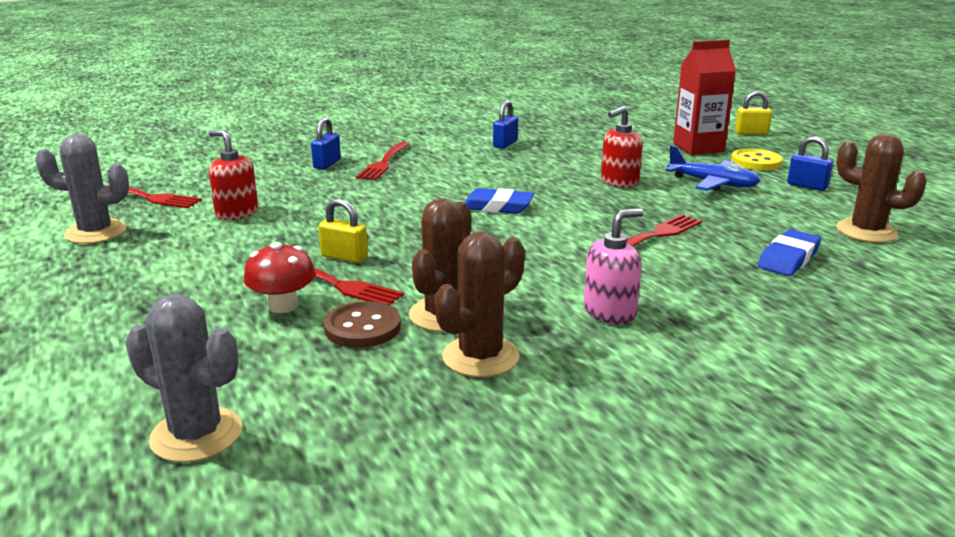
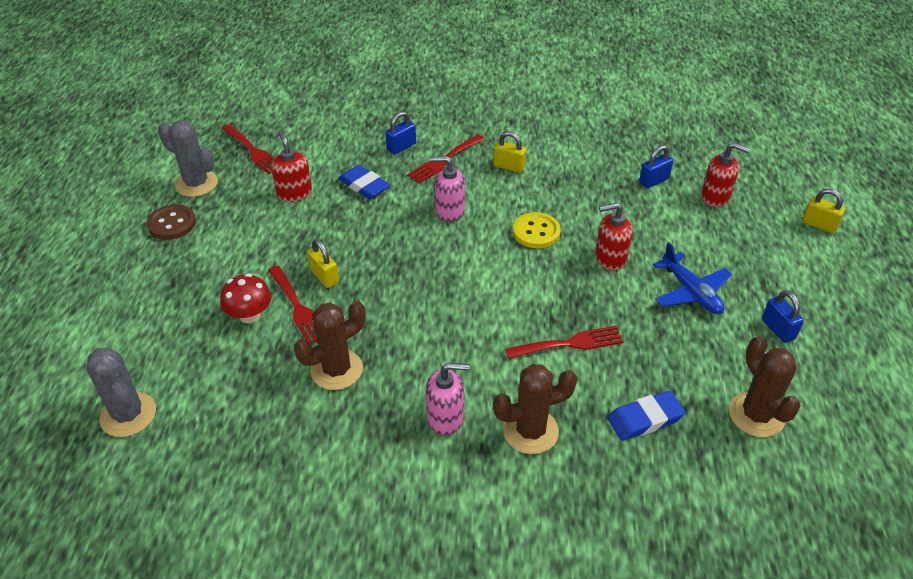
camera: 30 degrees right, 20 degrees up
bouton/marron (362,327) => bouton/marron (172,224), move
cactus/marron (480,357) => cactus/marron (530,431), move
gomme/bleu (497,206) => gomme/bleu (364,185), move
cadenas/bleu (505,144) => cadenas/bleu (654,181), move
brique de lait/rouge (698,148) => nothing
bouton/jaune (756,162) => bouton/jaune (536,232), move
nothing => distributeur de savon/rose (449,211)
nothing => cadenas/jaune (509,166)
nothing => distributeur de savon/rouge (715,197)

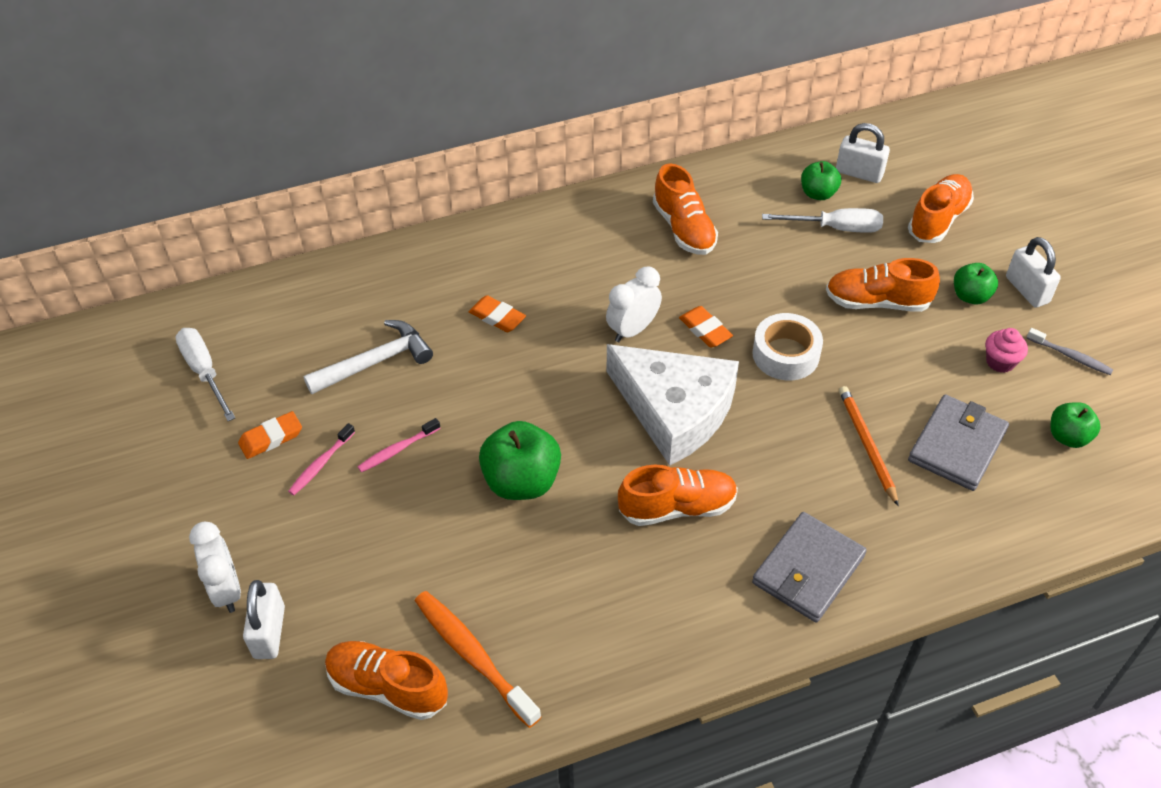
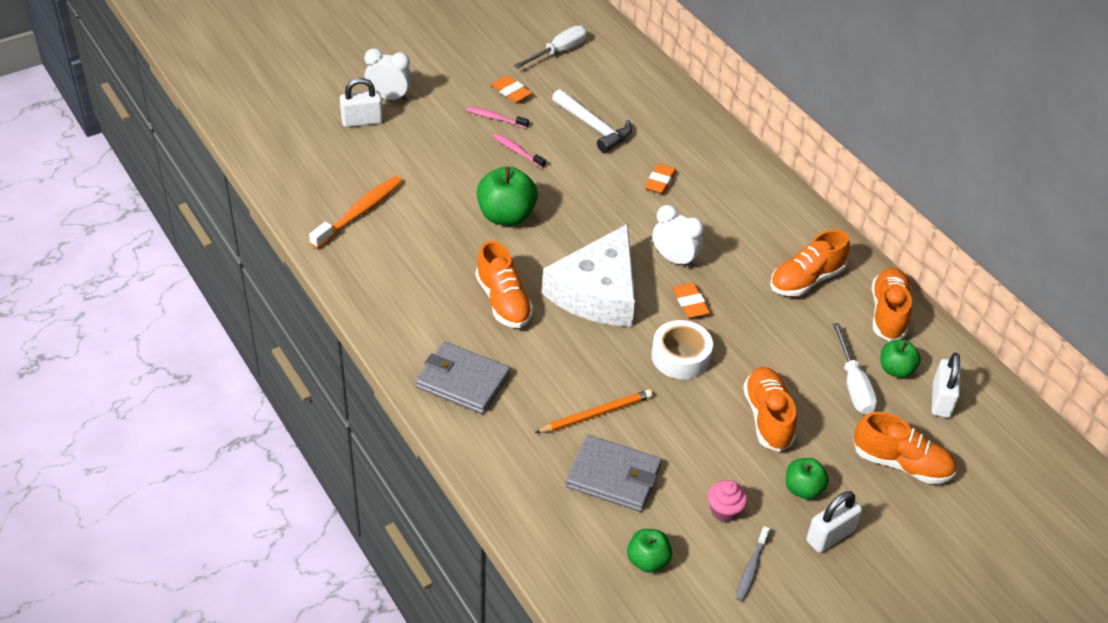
camera: 75 degrees right, 5 degrees down
réveil/blanc (227,590) => réveil/blanc (389,98), 135 degrees counterclockwise
chaussure/orange (387,687) => chaussure/orange (888,313), move
gomme/orange (705,330) => gomme/orange (690,303), 60 degrees counterclockwise

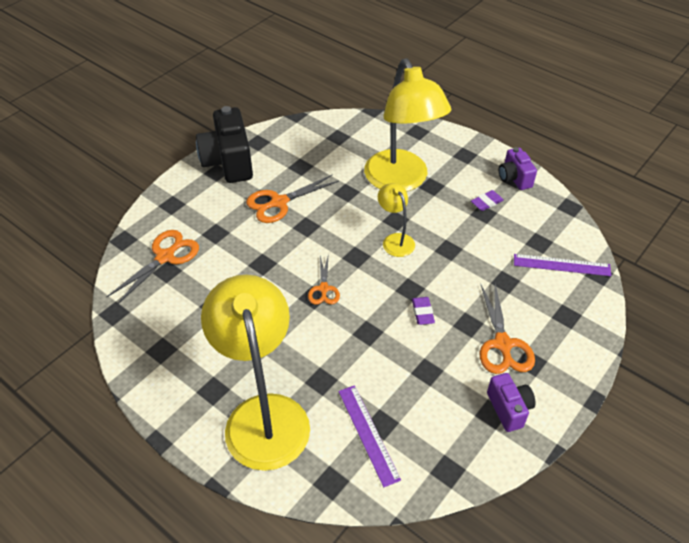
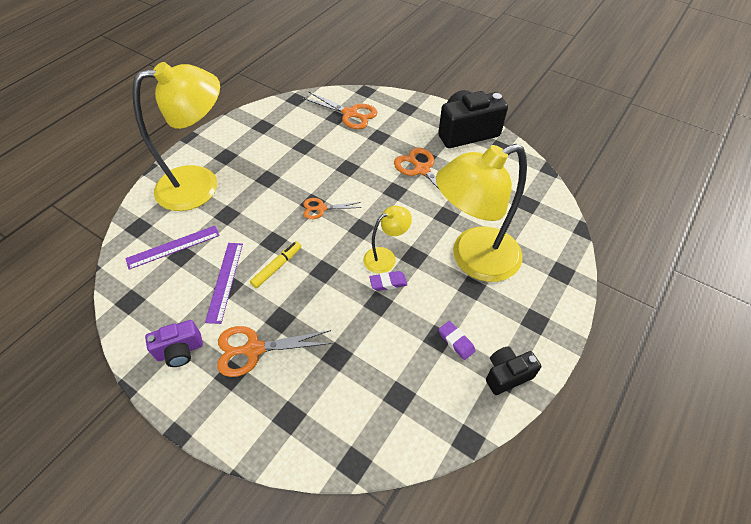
camera: 85 degrees right, 5 degrees up
gomme/violet (422,312) => gomme/violet (388,282), move
appareil photo/violet (514,178) => appareil photo/noir (506,375)
règle/violet (561,265) => règle/violet (225,281), move
nothing => feutre/jaune (277,267)

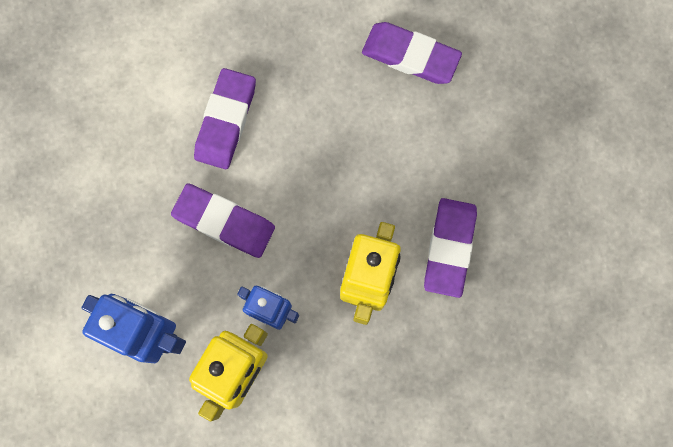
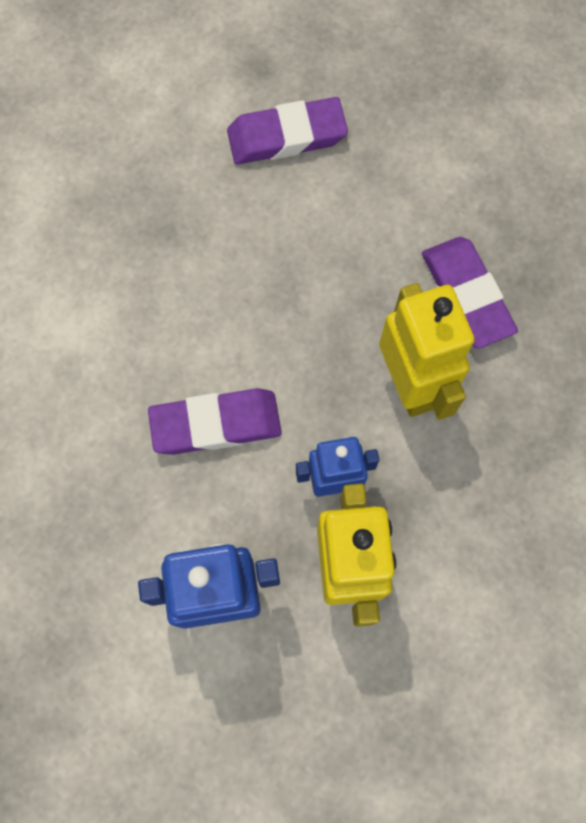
camera: 35 degrees left, 5 degrees down
gomme/violet (226,121) => nothing

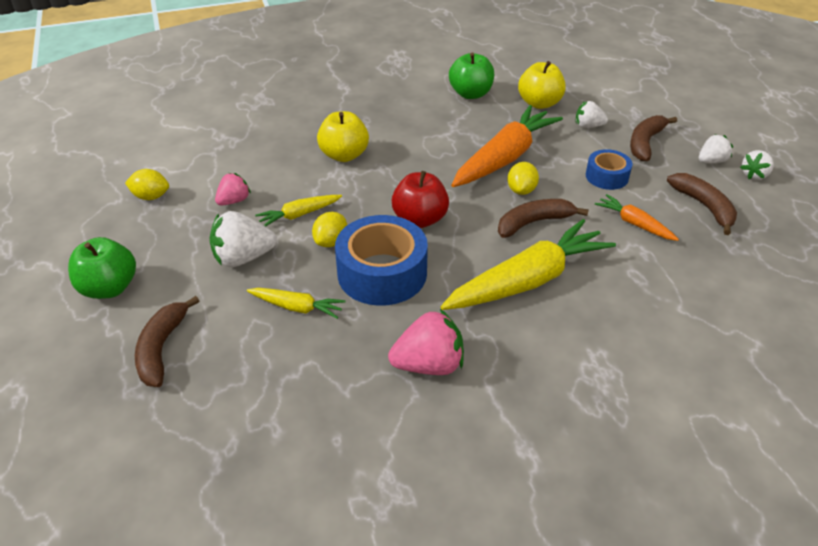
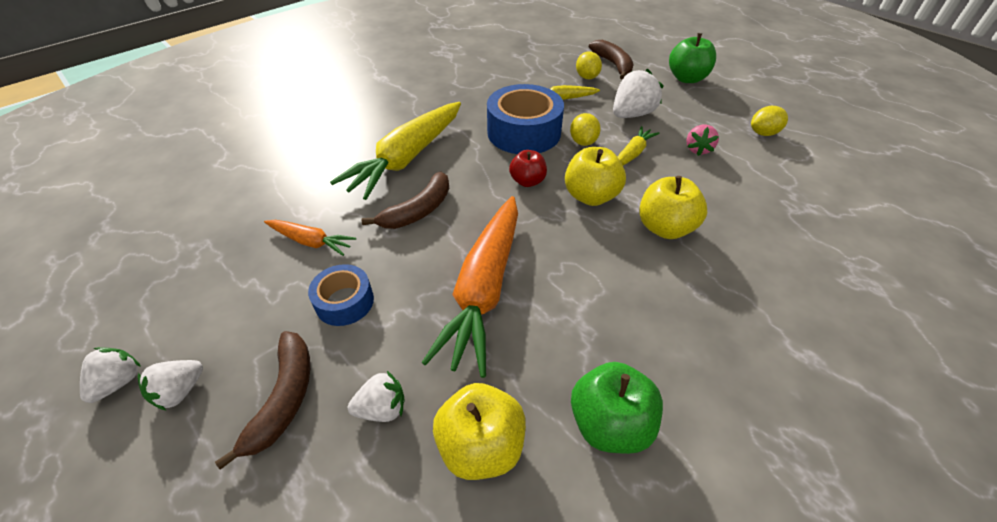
camera: 155 degrees right, 5 degrees up
fraise/rose (429,365) => nothing
pomme/rouge (420,219) => pomme/rouge (527,181), x0.66
citron/jaune (521,190) => citron/jaune (587,77), move
banane/marron (704,206) => nothing
nothing => pomme/jaune (590,196)

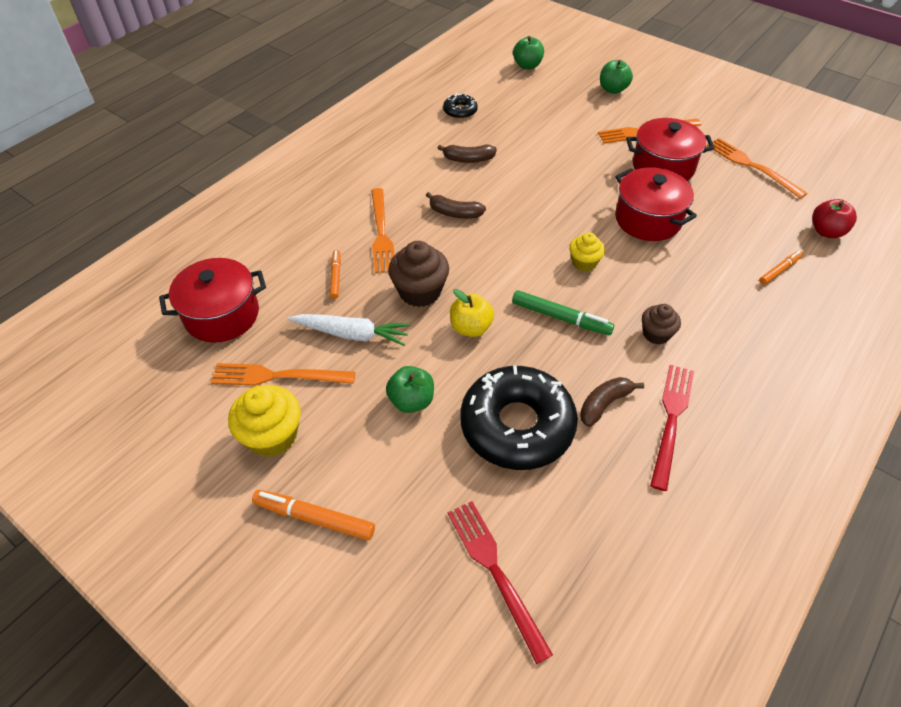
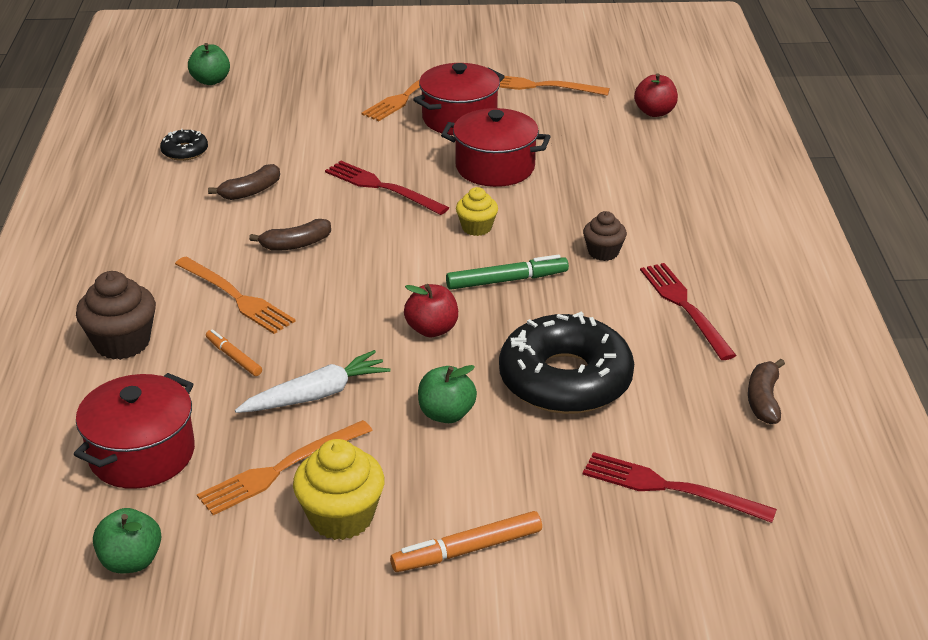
camera: 40 degrees left, 15 degrees down
muffin/marron (420,291) => muffin/marron (122,343), move
pomme/jaune (471,328) => pomme/rouge (432,329)
banane/marron (604,404) => banane/marron (763,400), move
pomme/vert (613,89) => pomme/vert (131,561), move
feutre/orange (779,270) => nothing
nothing => fourchette/rouge (382,187)

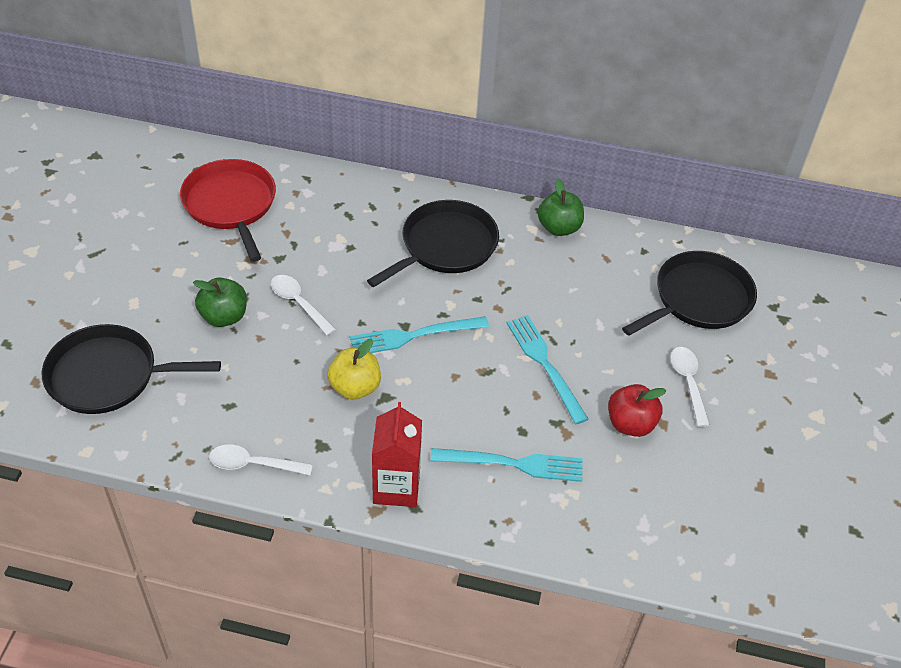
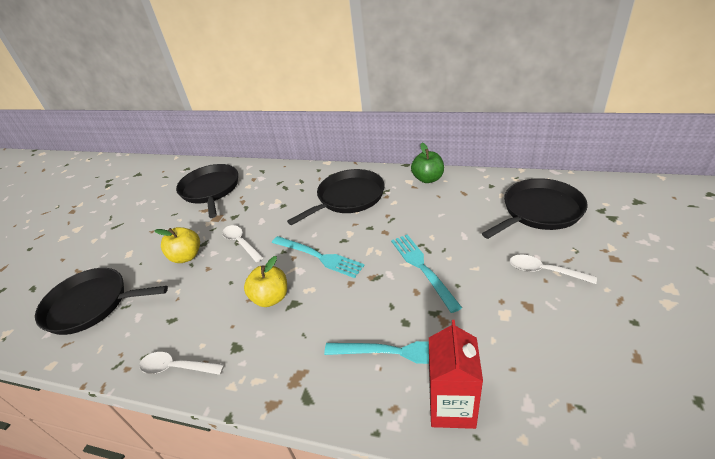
camera: 10 degrees right, 10 degrees down
poêle/rouge (231,205) => poêle/noir (210,190)
pomme/vert (224,317) => pomme/jaune (186,256)
fourchette/turquoise (412,336) => fourchette/turquoise (320,257), 135 degrees counterclockwise
brique de lait/rouge (396,487) => brique de lait/rouge (451,406), move
pomme/rouge (630,424) => nothing
cuillère/blanc (688,382) => cuillère/blanc (544,271), 60 degrees counterclockwise

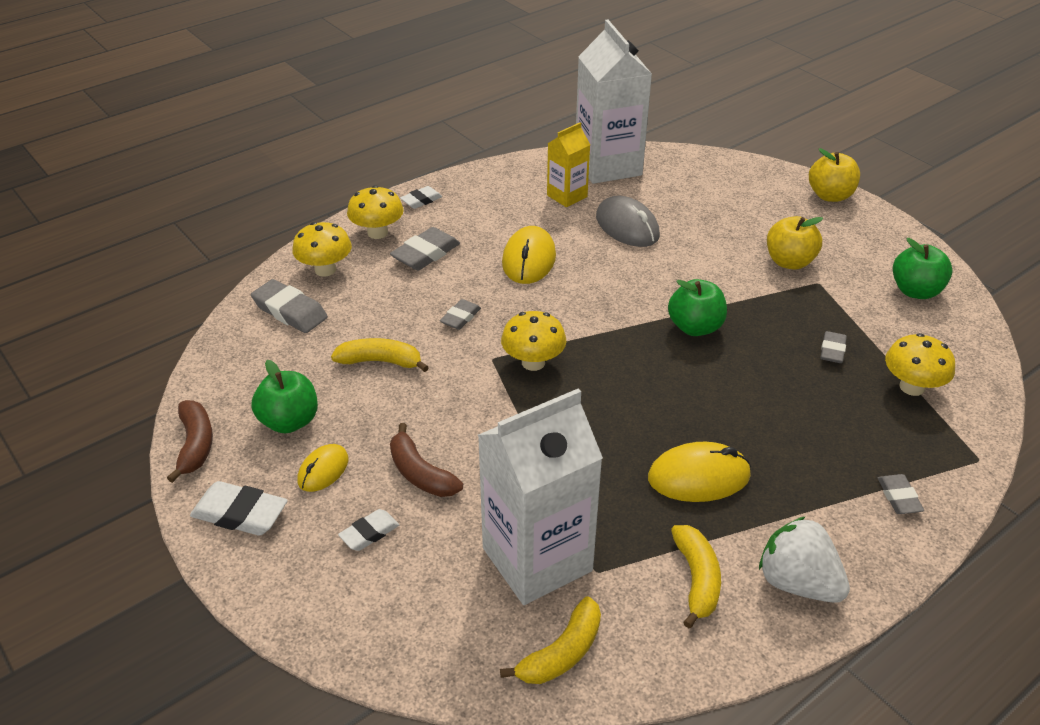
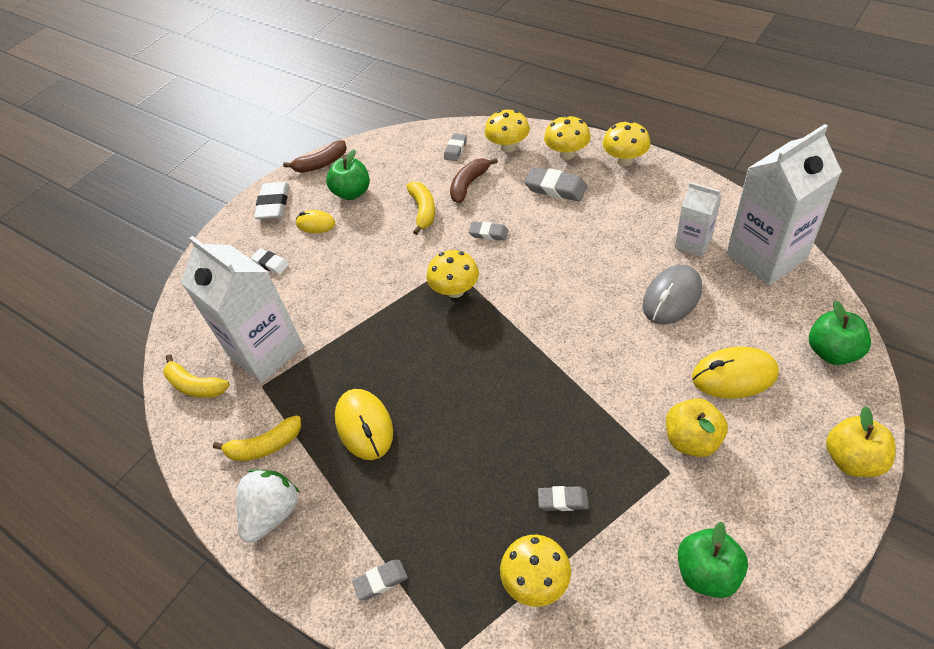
camera: 80 degrees right, 10 degrees up
gomme/gris (290,311) => gomme/gris (455,149), x0.61
banane/marron (420,473) => banane/marron (469,184), move
gomme/blanc (421,200) => champignon/jaune (624,160)
souris/jaune (528,260) => souris/jaune (734,375), move
brique de lait/jaune (567,196) => brique de lait/blanc (693,243)
pomme/vert (695,327) => pomme/vert (832,351), move

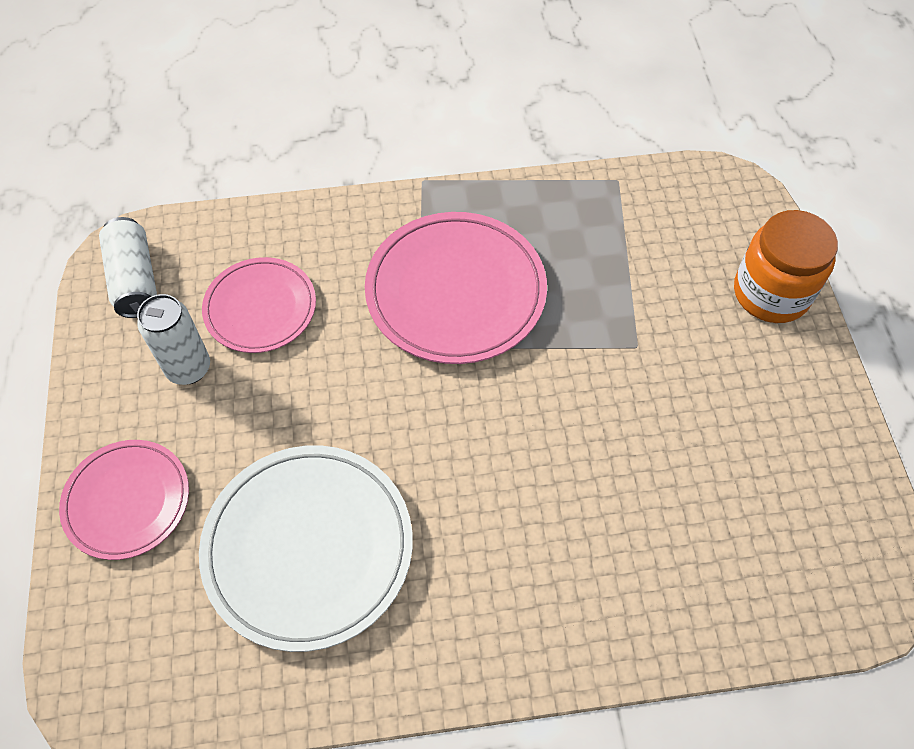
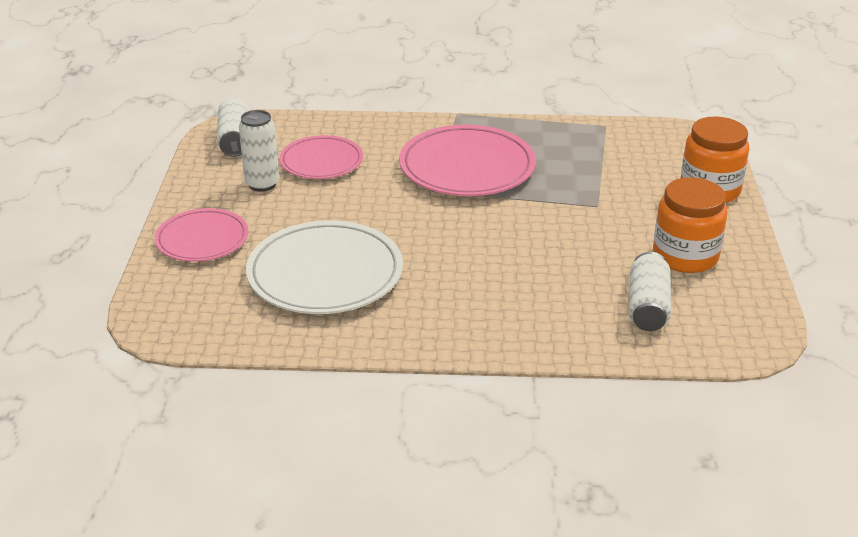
camera: 10 degrees right, 25 degrees down
nothing => canette/blanc (647,307)
nothing => bocal/orange (685,256)

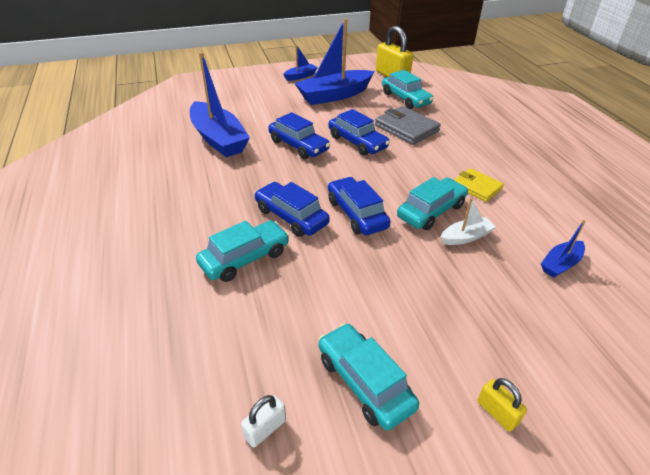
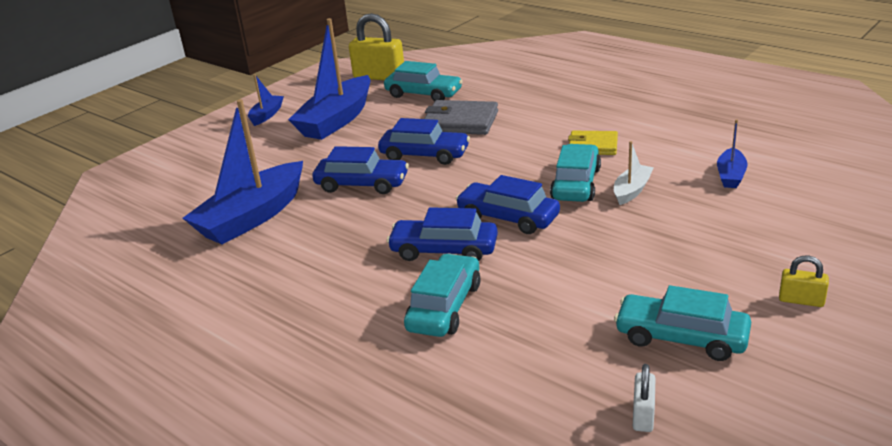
camera: 30 degrees left, 10 degrees down
bateau/bleu (218,139) => bateau/bleu (252,217), 105 degrees clockwise

